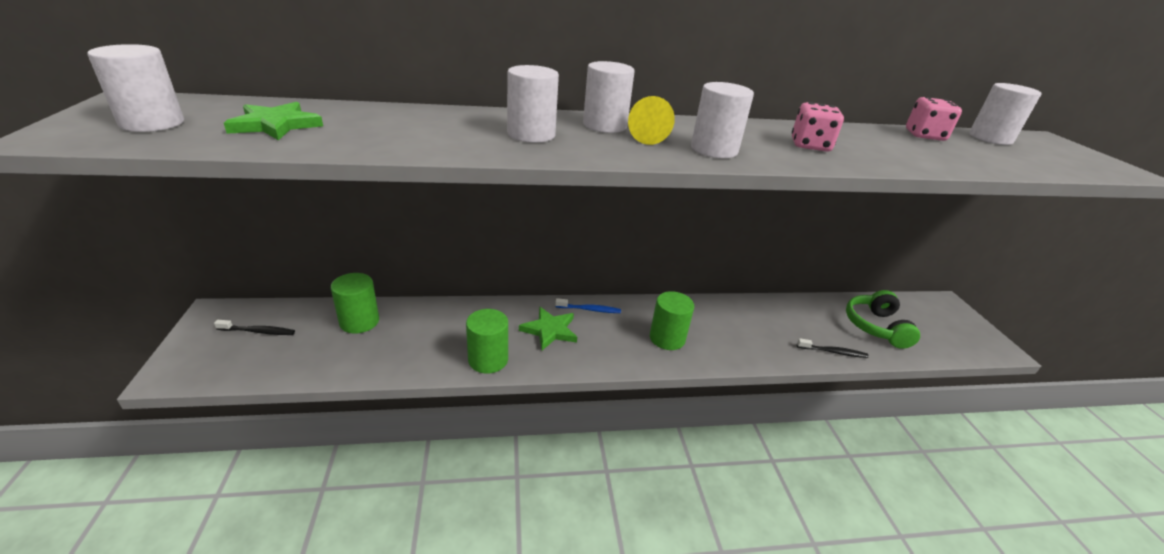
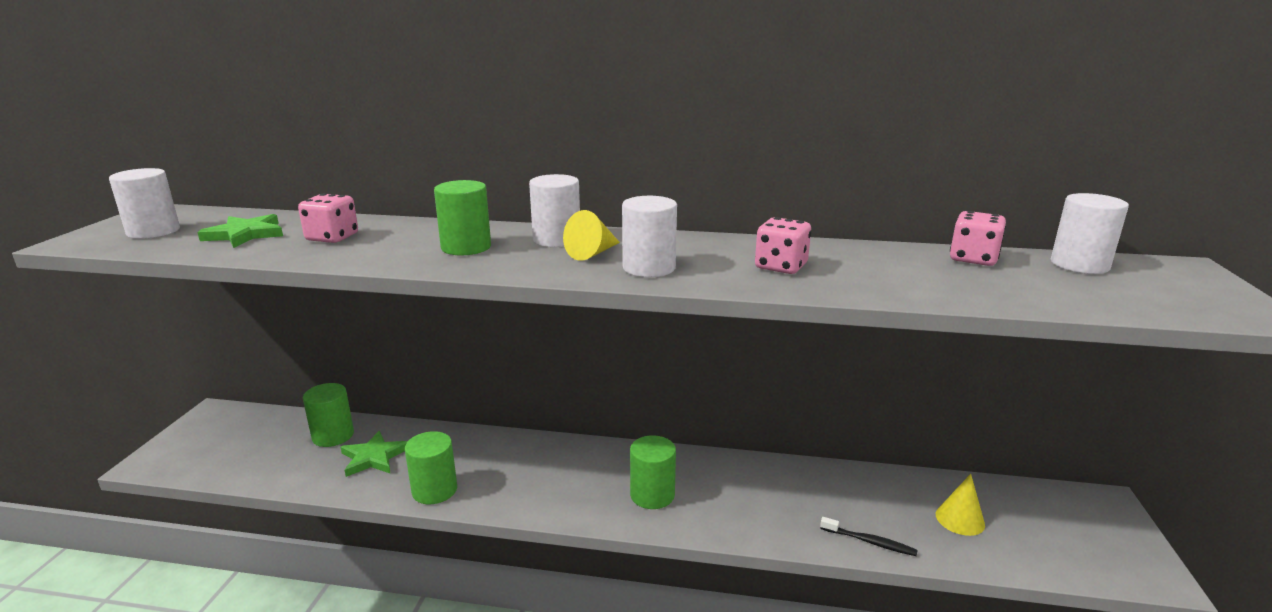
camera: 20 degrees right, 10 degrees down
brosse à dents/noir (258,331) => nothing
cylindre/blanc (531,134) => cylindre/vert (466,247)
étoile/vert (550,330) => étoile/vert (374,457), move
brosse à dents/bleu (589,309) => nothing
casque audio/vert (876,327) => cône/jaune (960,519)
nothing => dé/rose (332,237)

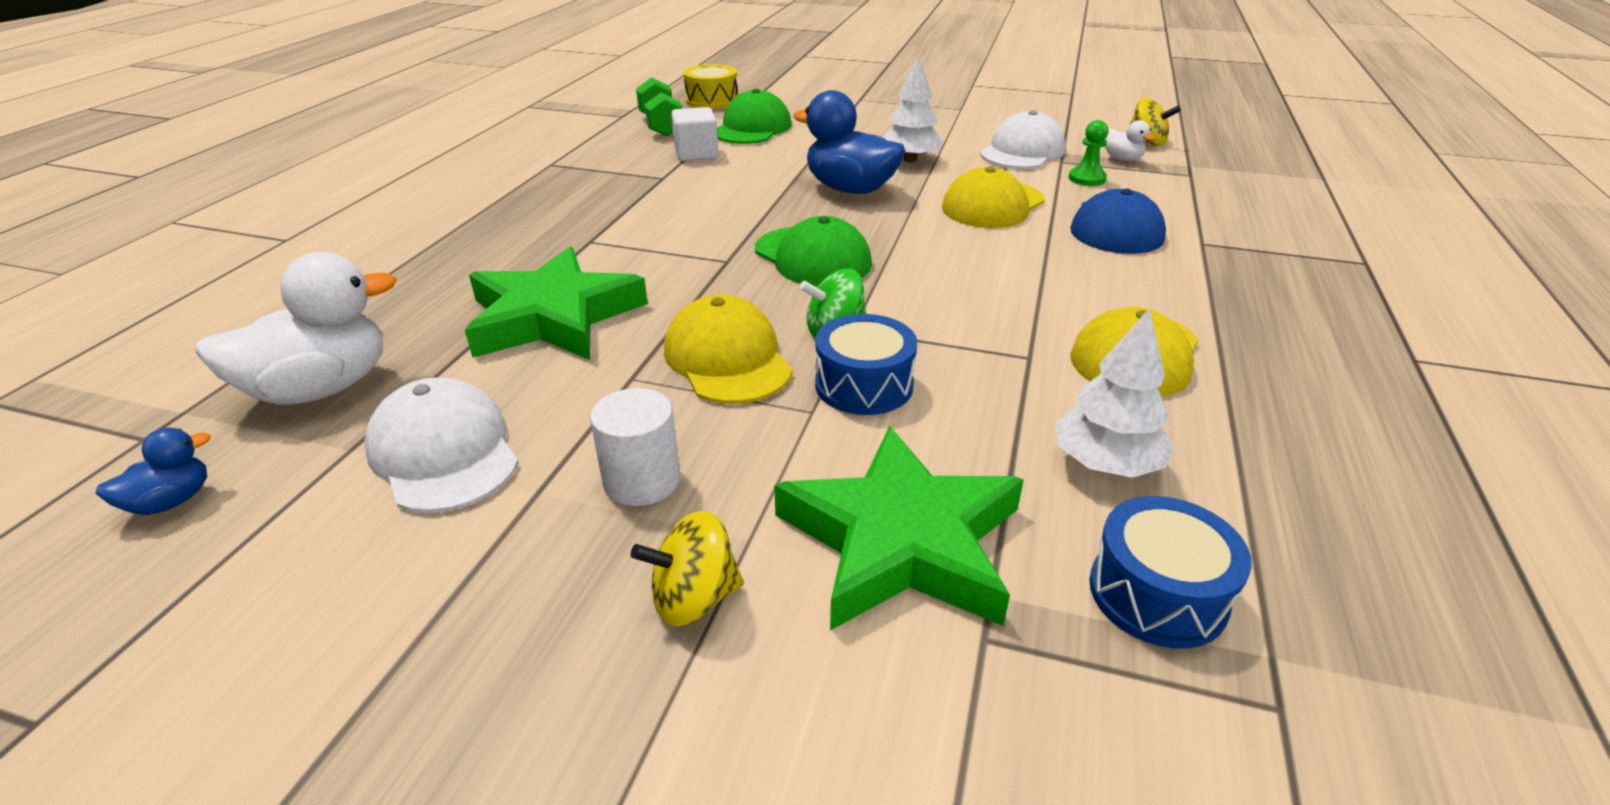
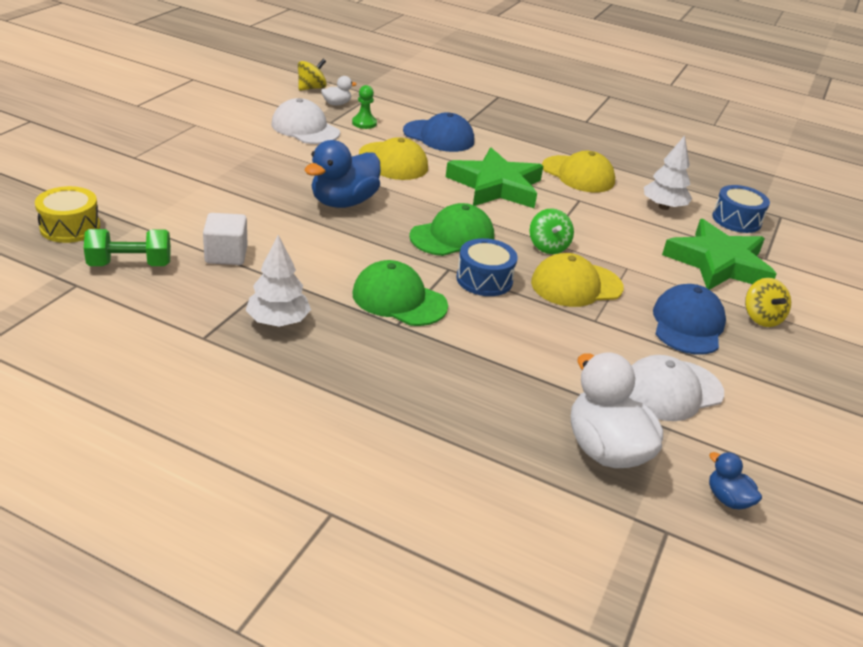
camera: 85 degrees left, 0 degrees up
étoile/vert (553,316) => étoile/vert (496,186), move
cylindre/blanc (642,480) => casquette/bleu (688,324)
casquette/vert (752,128) => casquette/vert (399,299), move
tambour/bleu (864,385) => tambour/bleu (484,279), move
arbre/blanc (910,159) => arbre/blanc (278,321), move

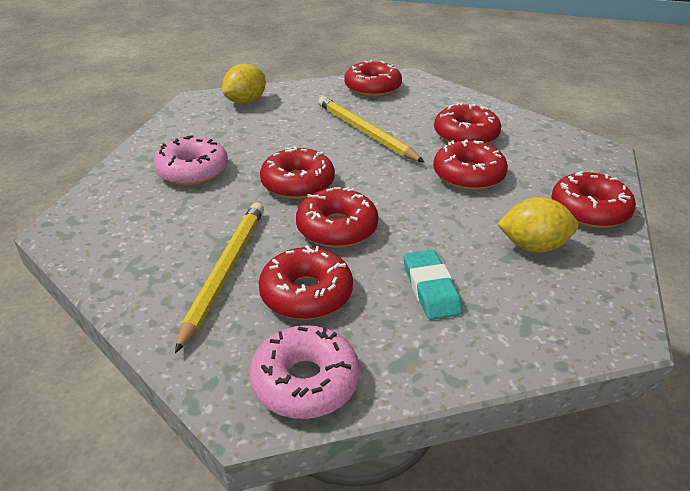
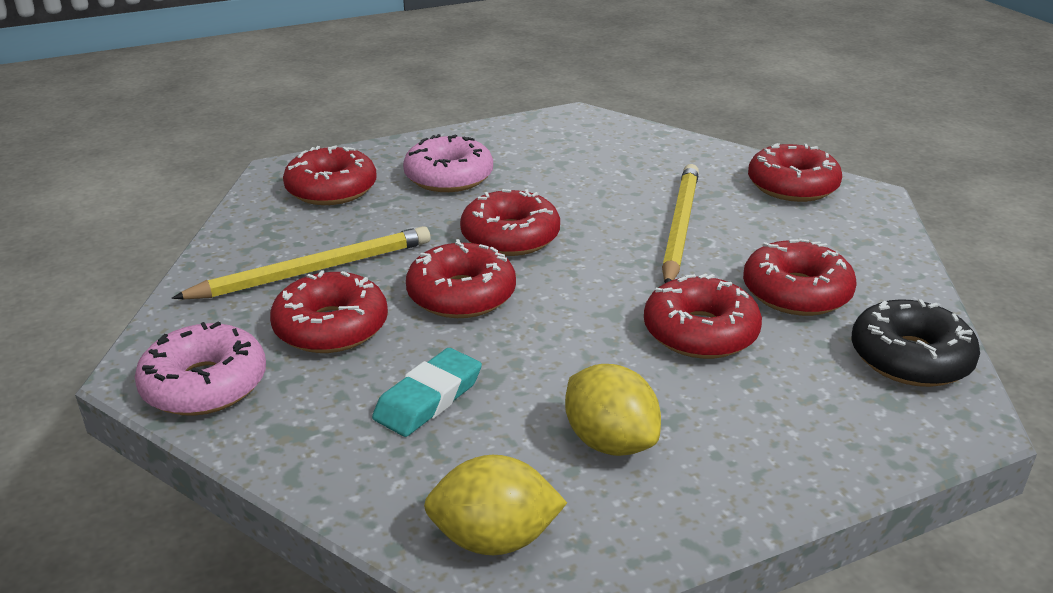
camera: 50 degrees right, 5 degrees down
citron/jaune (246,102) => citron/jaune (494,539), move
beignet/rouge (589,210) => beignet/rouge (331,189), move
nothing => beignet/noir (910,358)

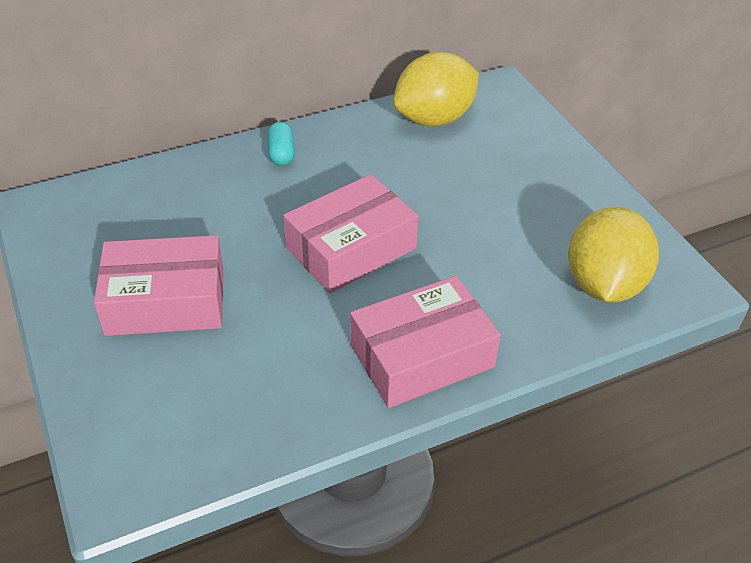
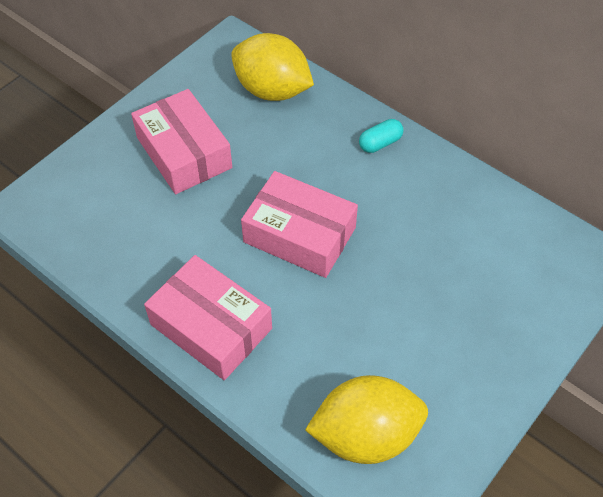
camera: 65 degrees right, 10 degrees up
citron/jaune (434,119) => citron/jaune (272,90), move

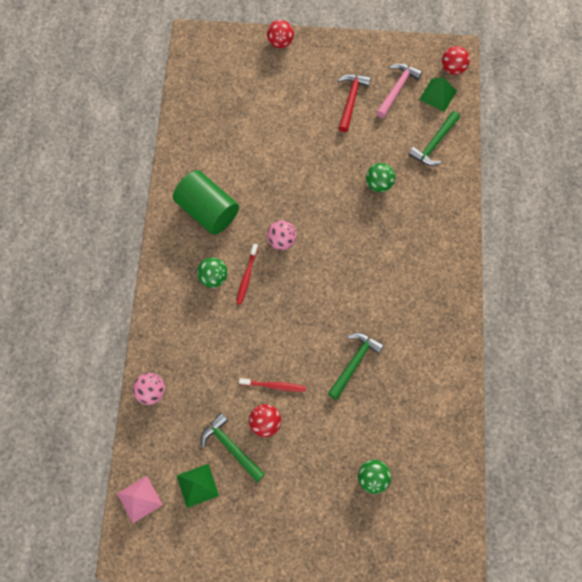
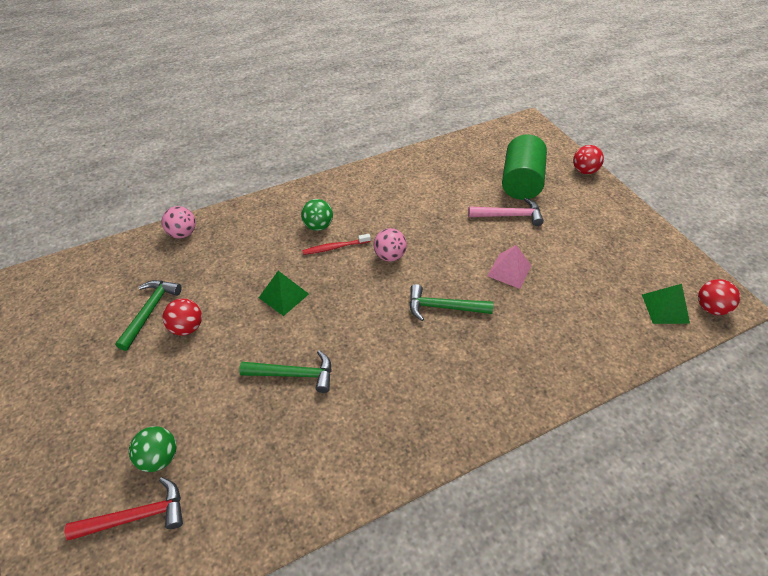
camera: 60 degrees right, 20 degrees down
pyramide/rose (139,499) => pyramide/rose (509,270), move
cylindre/vert (207,211) => cylindre/vert (520,182), move
pyramide/vert (197,485) => pyramide/vert (283,295), move
brosse à dents/rouge (274,386) => nothing
marteau/rouge (351,100) => marteau/rouge (137,516), move
balle/vert (378,184) => nothing
marteau/rose (397,89) => marteau/rose (509,215), move
marteau/vert (434,144) => marteau/vert (443,307), move

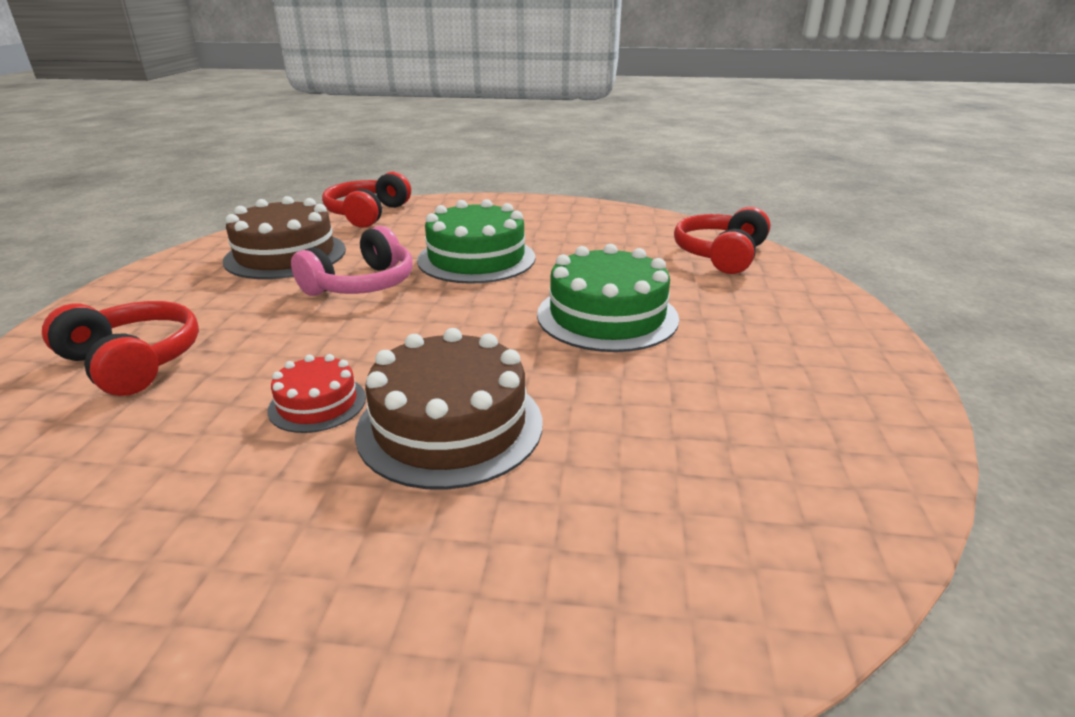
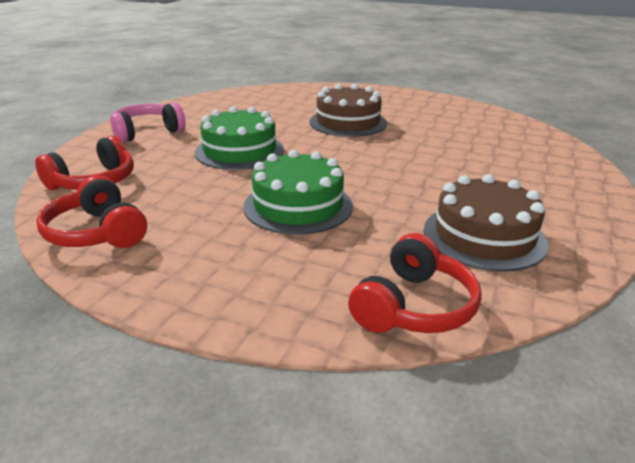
camera: 165 degrees left, 0 degrees up
casque audio/rouge (133,362) => casque audio/rouge (97,232), move
gâteau/rouge (317,403) => nothing
casque audio/rose (362,284) => casque audio/rose (147,132), move

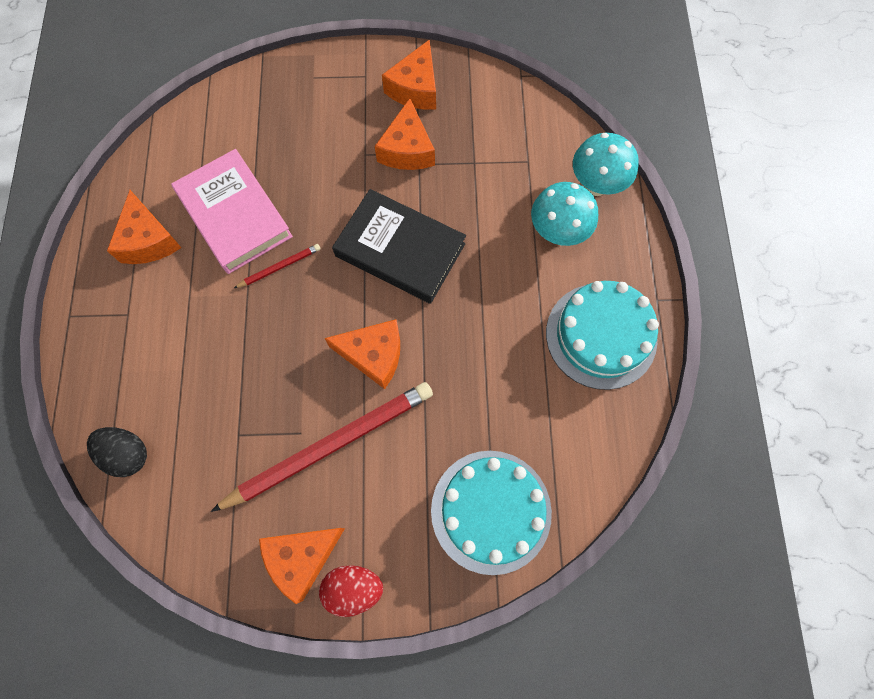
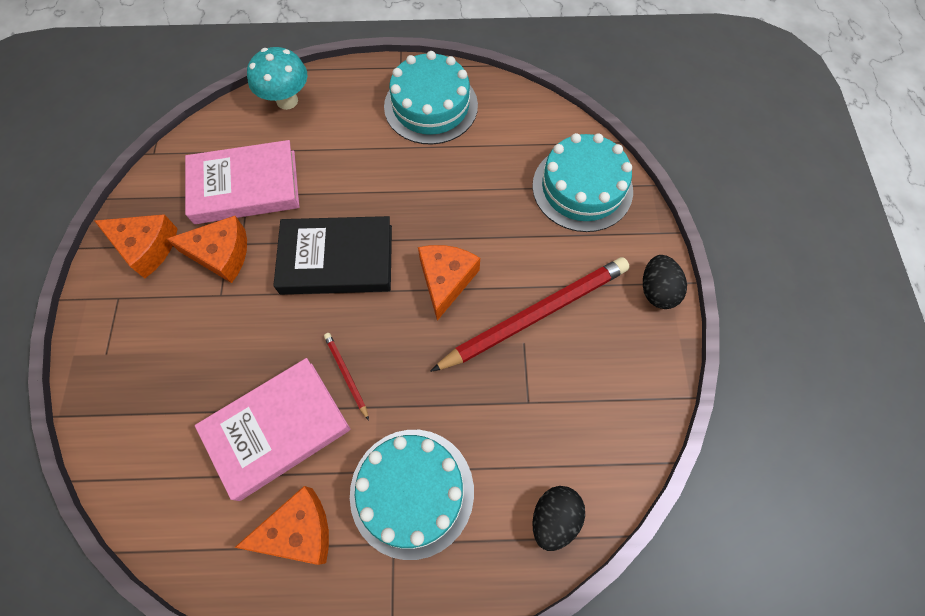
camera: 90 degrees left, 5 degrees down
crayon/rouge (330,446) => crayon/rouge (535,315), 90 degrees clockwise
fromage/orange (302,557) => nothing
œuf/rouge (353,588) => œuf/noir (657,290)
livre/noir (400,250) => livre/noir (337,259), 60 degrees clockwise
champignon/turquoise (557,233) => nothing
nothing => livre/rose (245,187)
nothing => gâteau/turquoise (412,492)

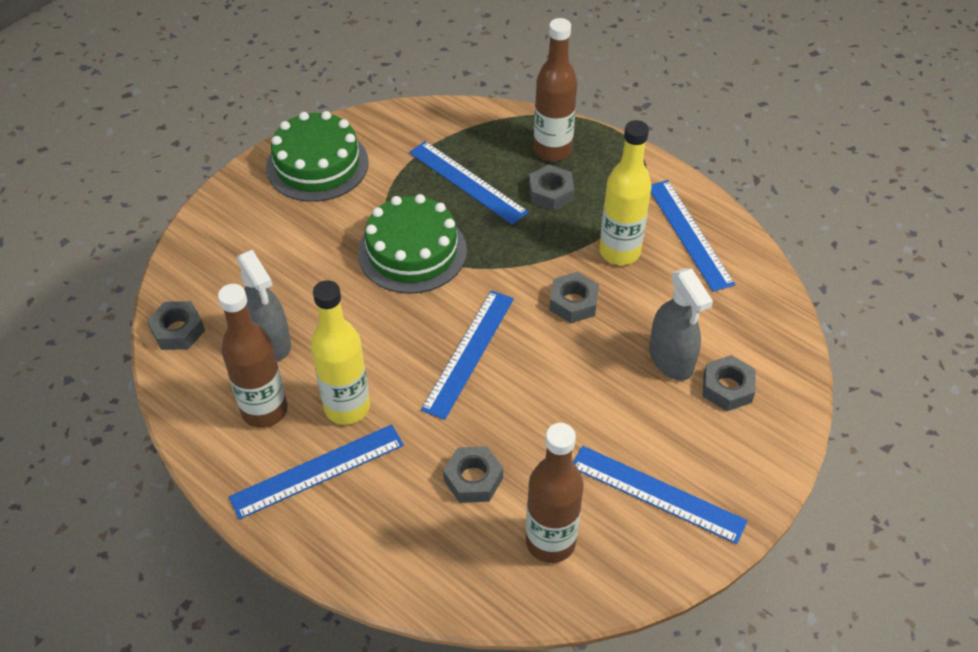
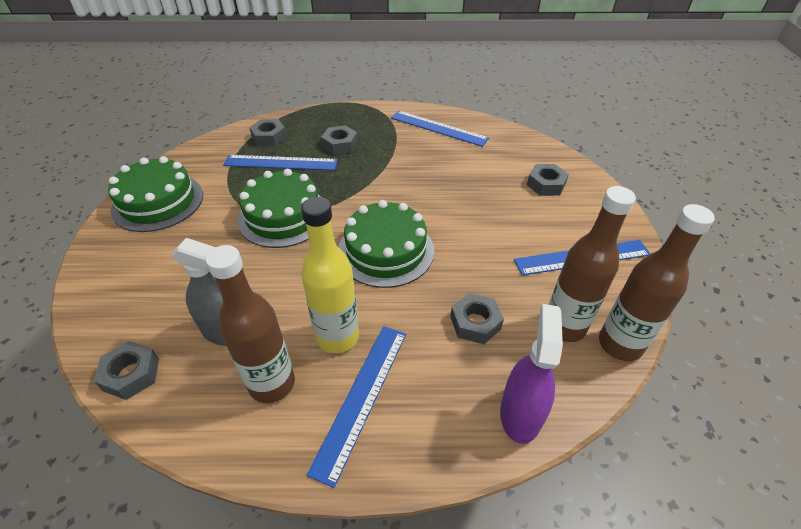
camera: 40 degrees left, 5 degrees down
règle/bleu (469,353) => gâteau/vert (386,251)
bouteille/marron (552,150) => bouteille/marron (620,344), move
écrou/gris (573,303) => écrou/gris (269,137), move
bouteille/jaune (619,252) => nothing
vaporisateur/gris (671,359) => nothing
nothing => vaporisateur/violet (520,413)

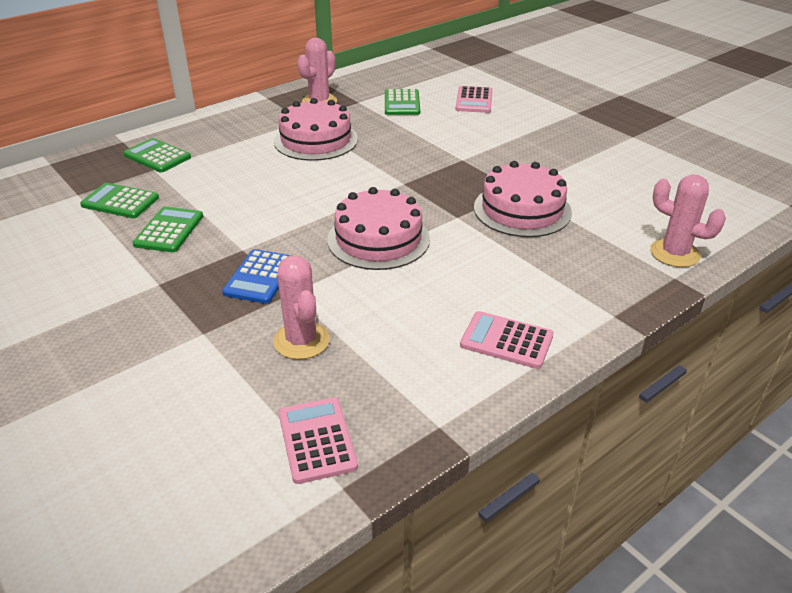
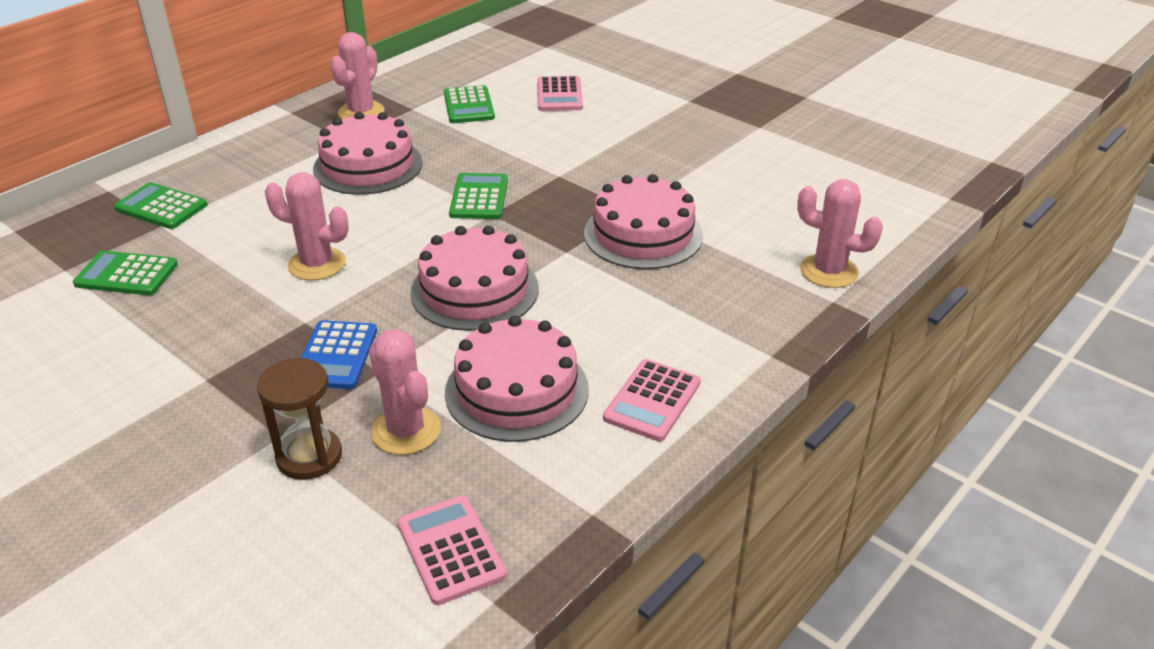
camera: 10 degrees left, 0 degrees up
calculatrice/vert (169,230) => calculatrice/vert (479,197), move
calculatrice/rose (506,341) => calculatrice/rose (652,400), 75 degrees counterclockwise
nothing => sablier/marron (309,456)
nothing => cactus/rose (317,264)
nothing => gâteau/rose (517,390)

